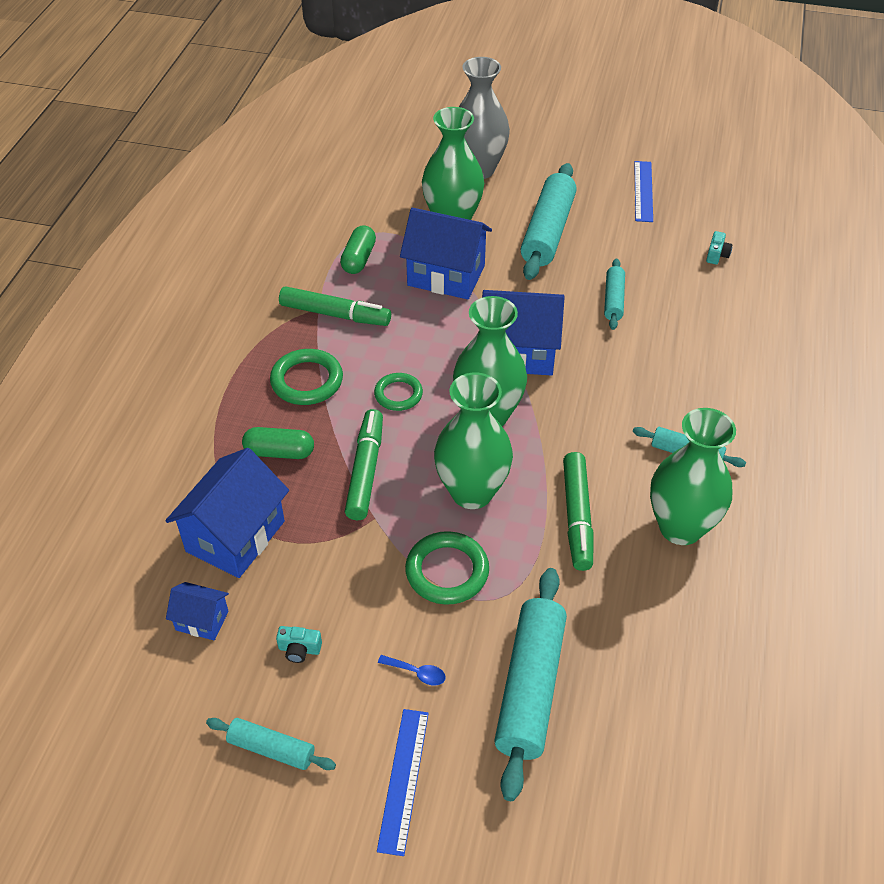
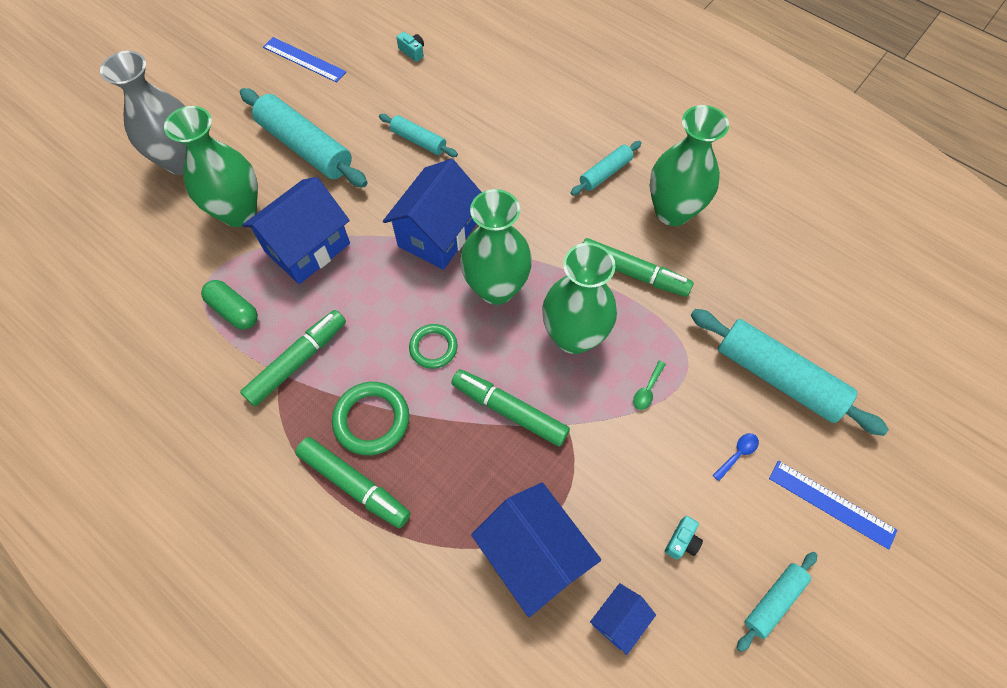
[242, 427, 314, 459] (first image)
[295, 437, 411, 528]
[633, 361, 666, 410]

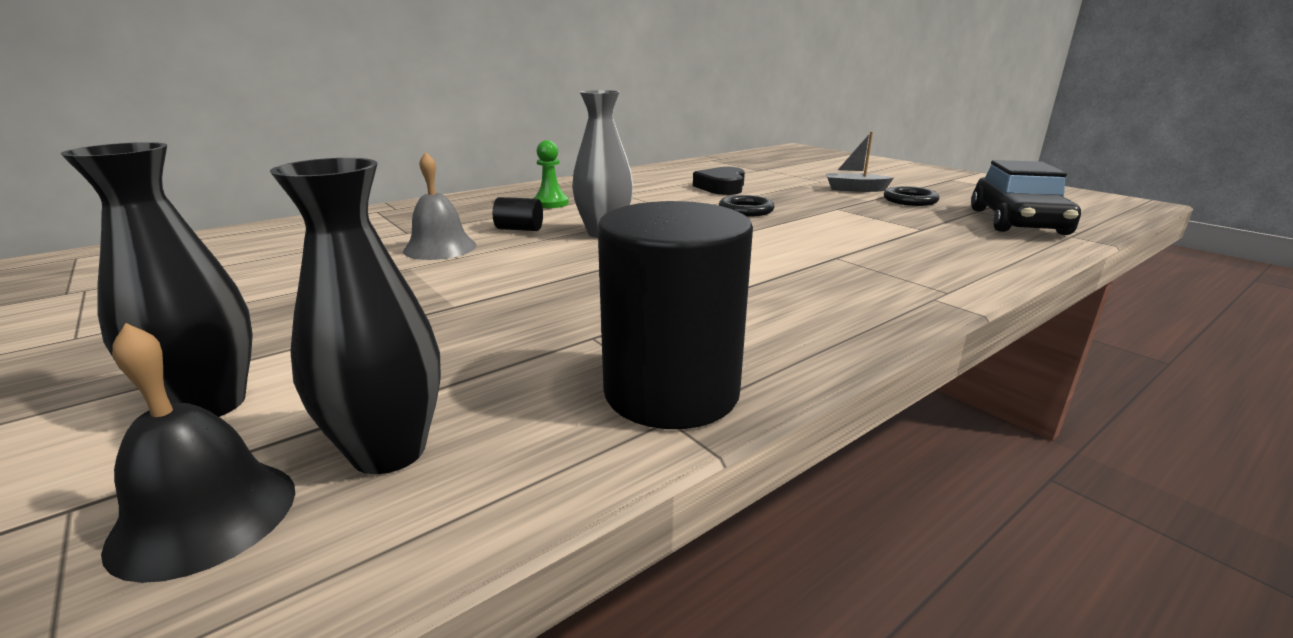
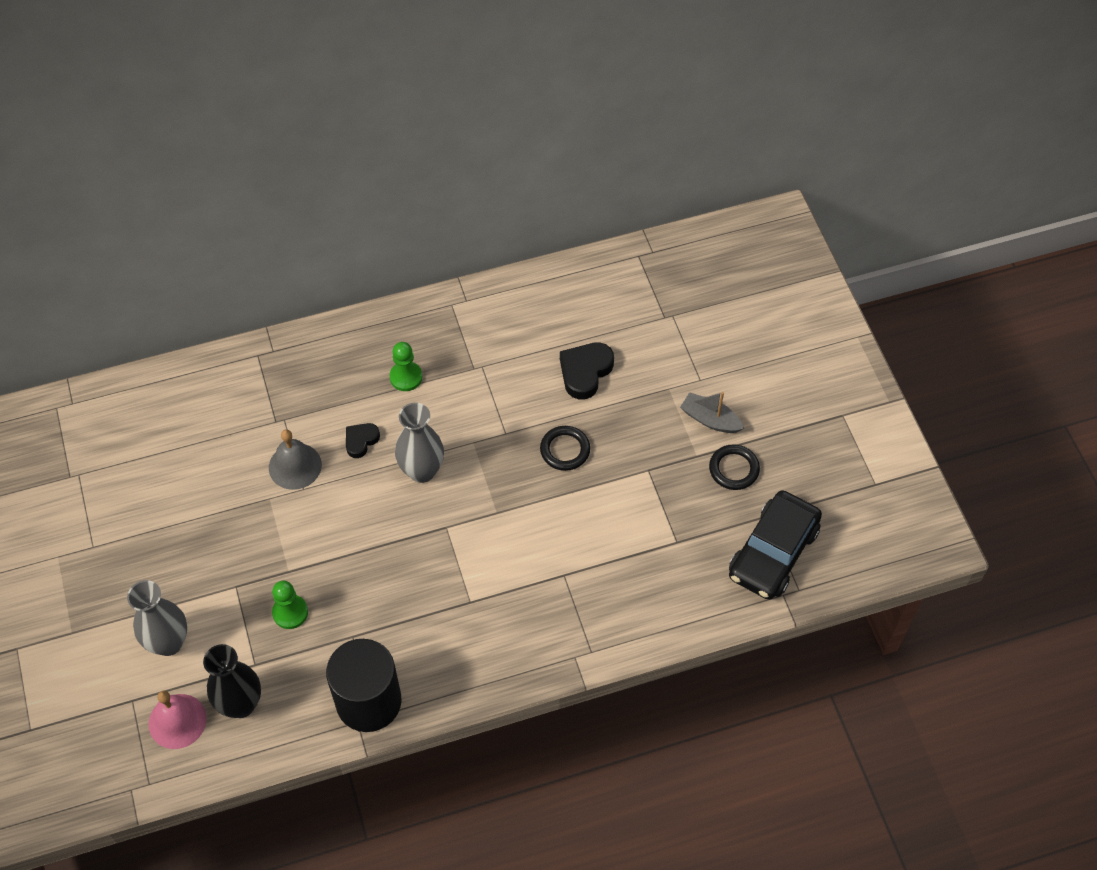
[272, 581, 308, 629]
[346, 423, 380, 458]
[127, 580, 187, 656]
[149, 691, 207, 749]

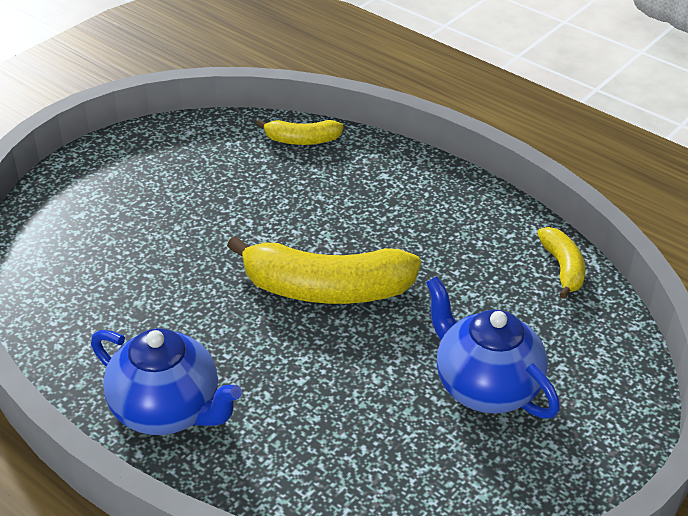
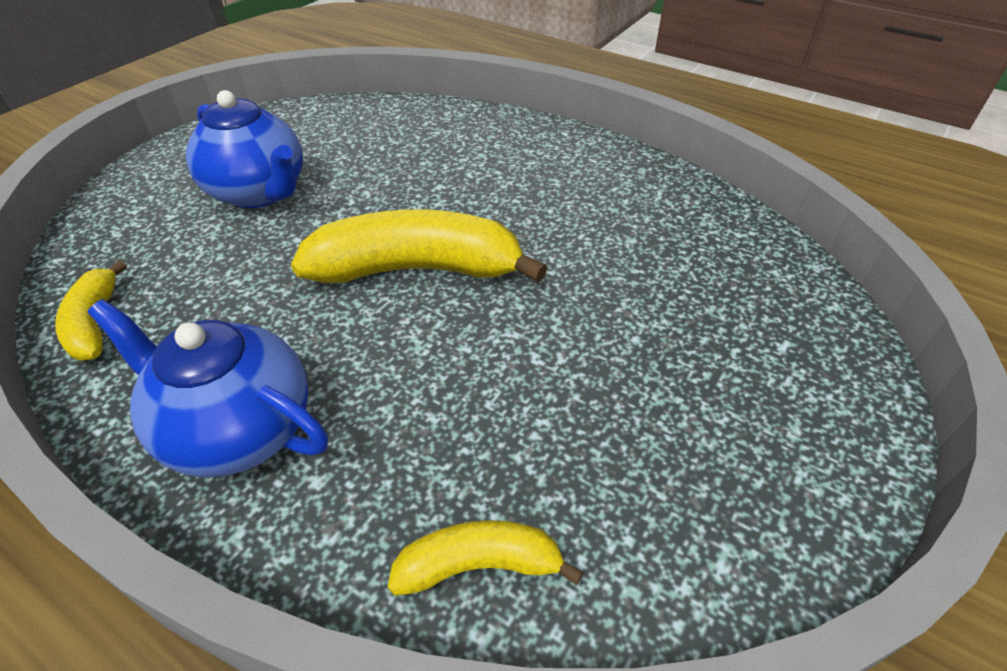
[87, 299, 328, 477]

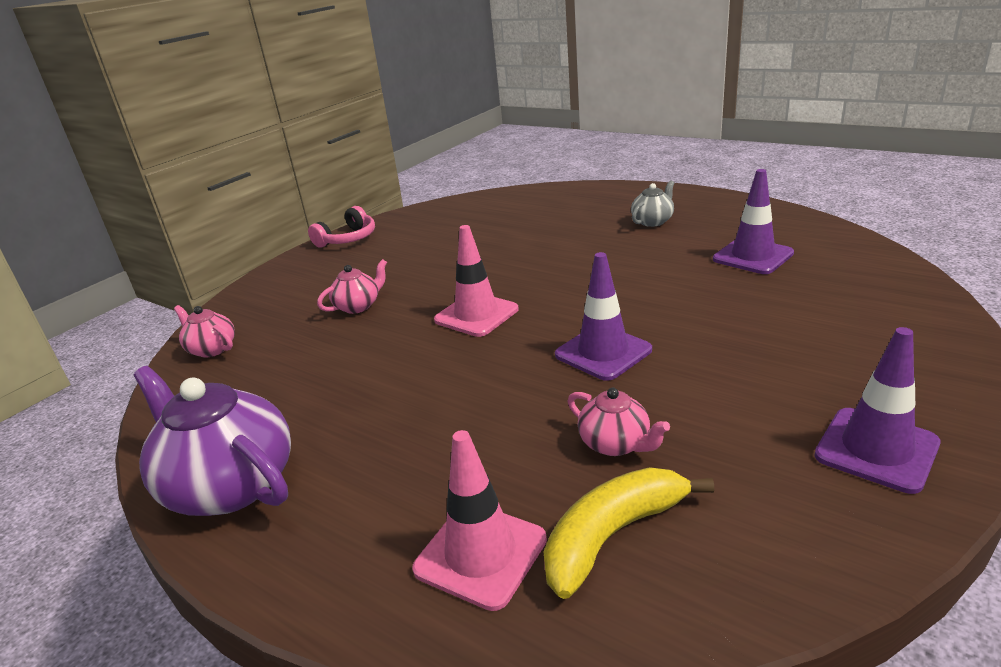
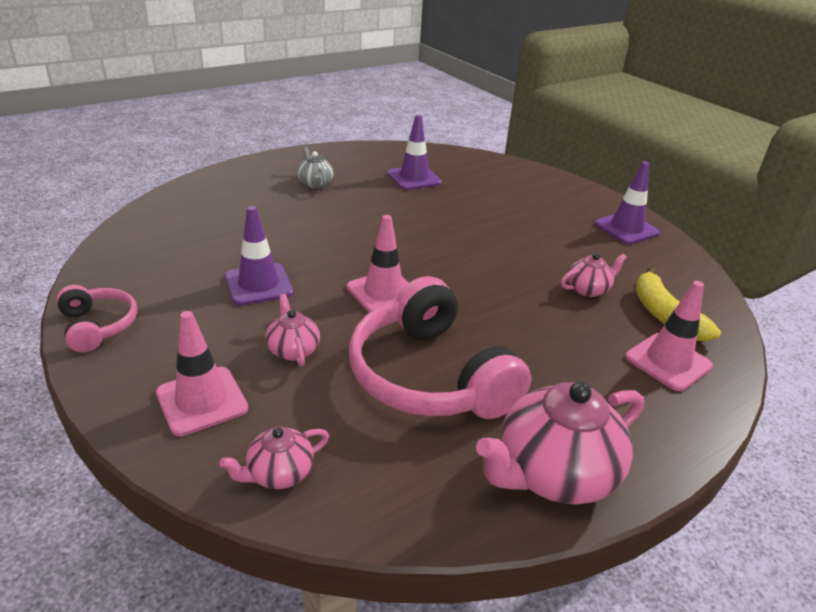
[156, 311, 248, 436]
[349, 276, 531, 419]
[225, 206, 294, 306]
[476, 382, 644, 504]

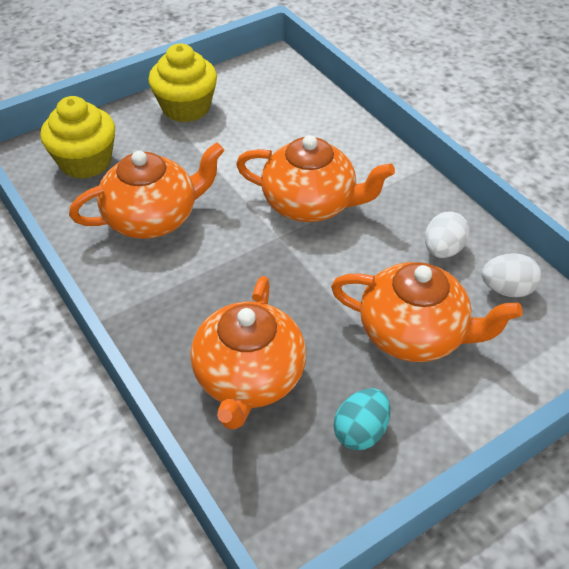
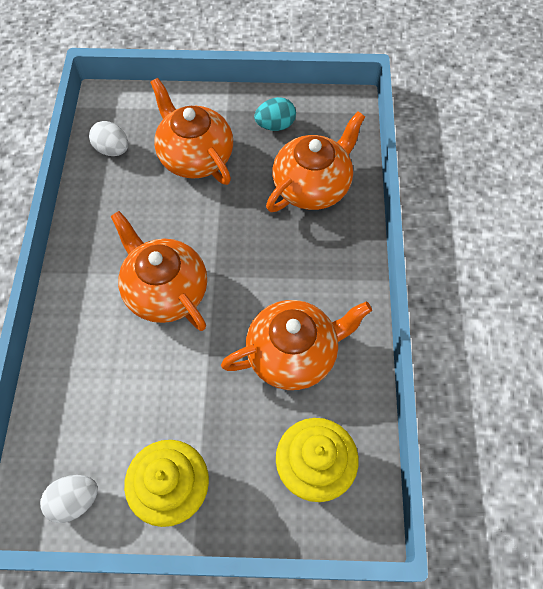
[40, 475, 98, 523]
[221, 300, 372, 390]

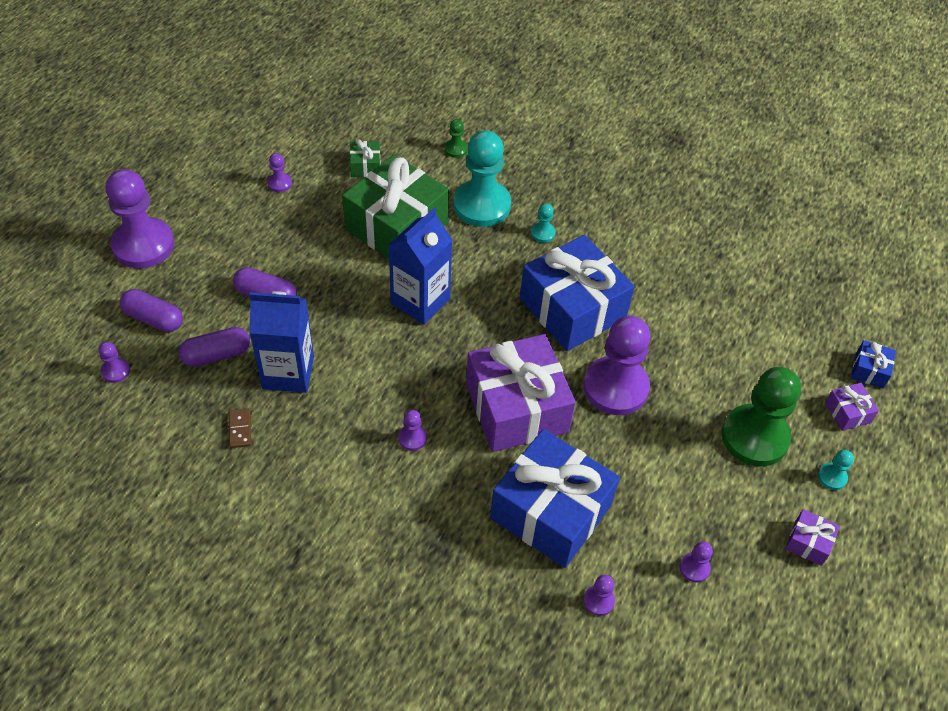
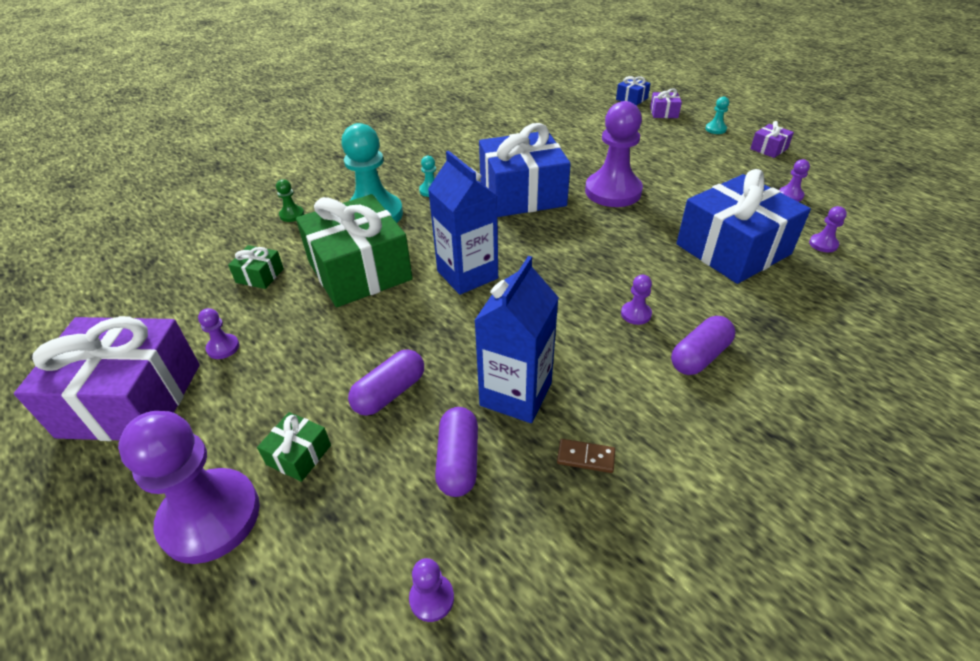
[722, 367, 801, 466] (first image)
[257, 412, 331, 482]
[671, 316, 735, 375]
[14, 316, 200, 441]

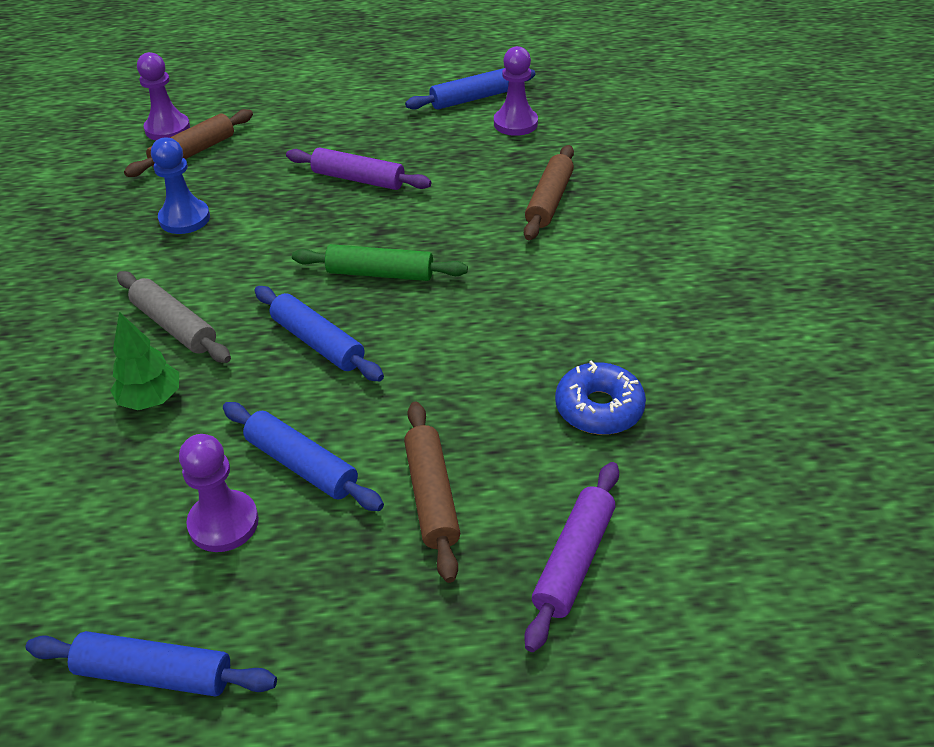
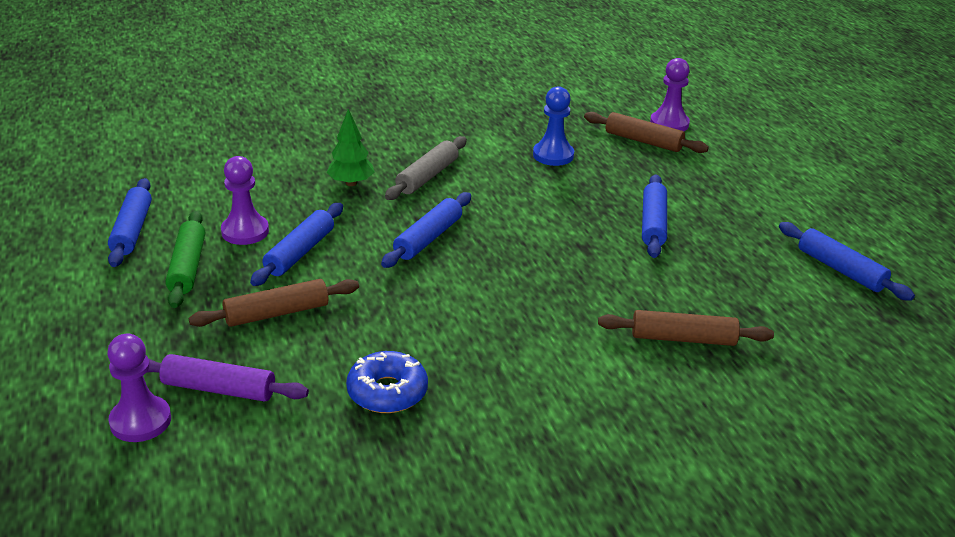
[165, 211, 205, 308]
[107, 334, 171, 442]
[642, 175, 667, 258]

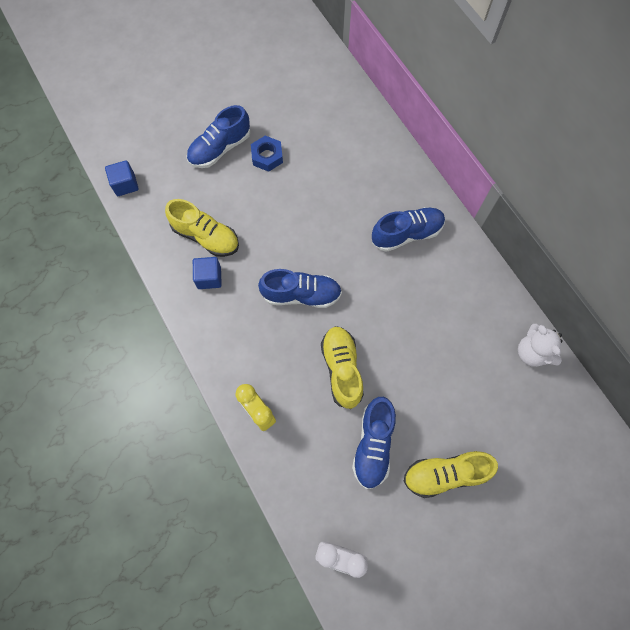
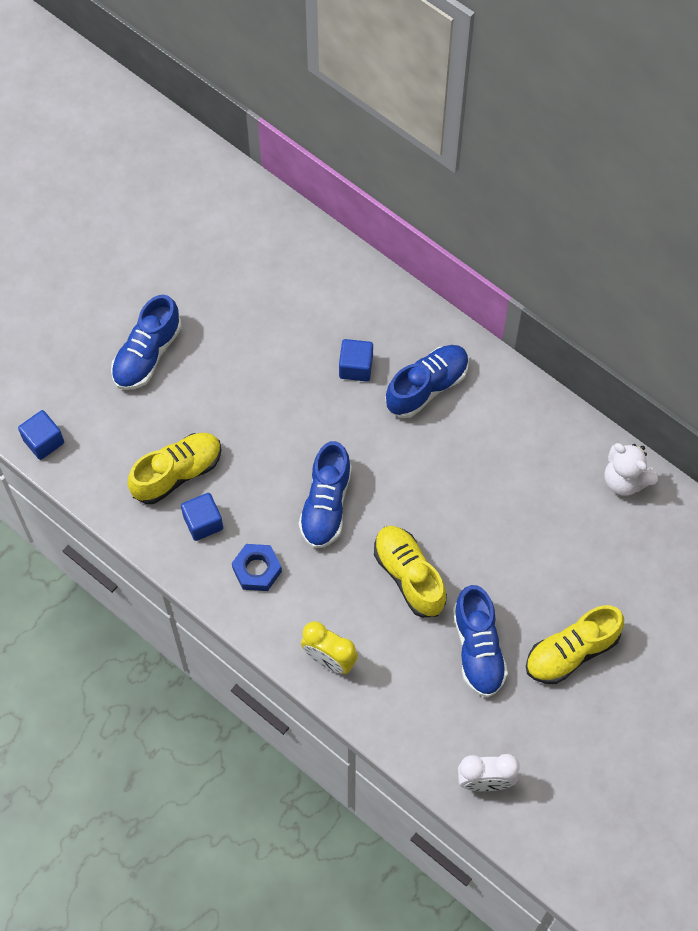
[339, 339, 373, 382]
[232, 544, 282, 591]
[128, 433, 222, 504]
[299, 441, 352, 548]

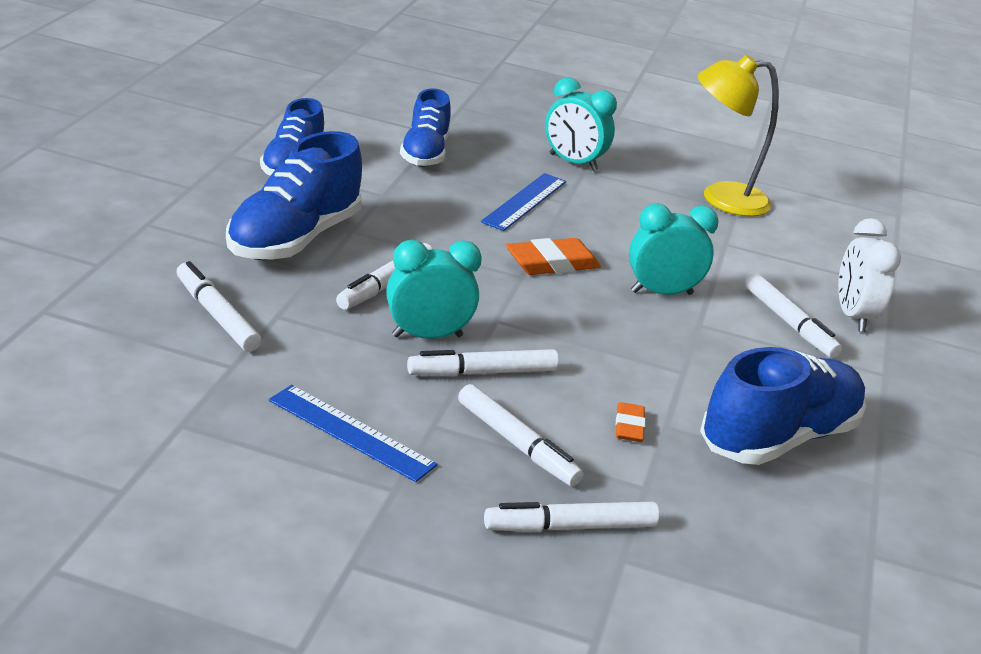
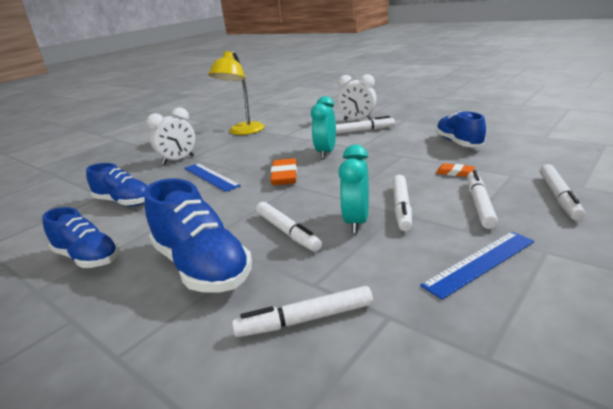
[147, 107, 195, 165]
[467, 170, 498, 229]
[436, 111, 486, 147]

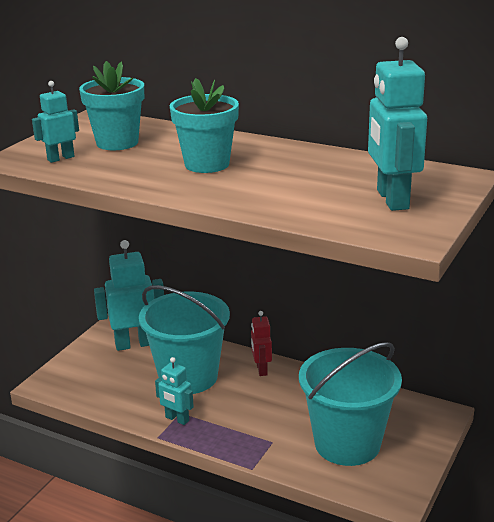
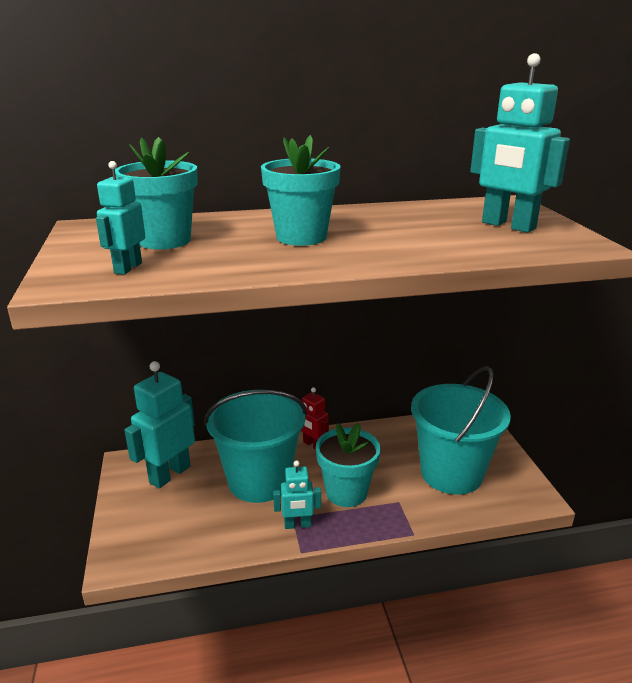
[316, 423, 380, 507]

